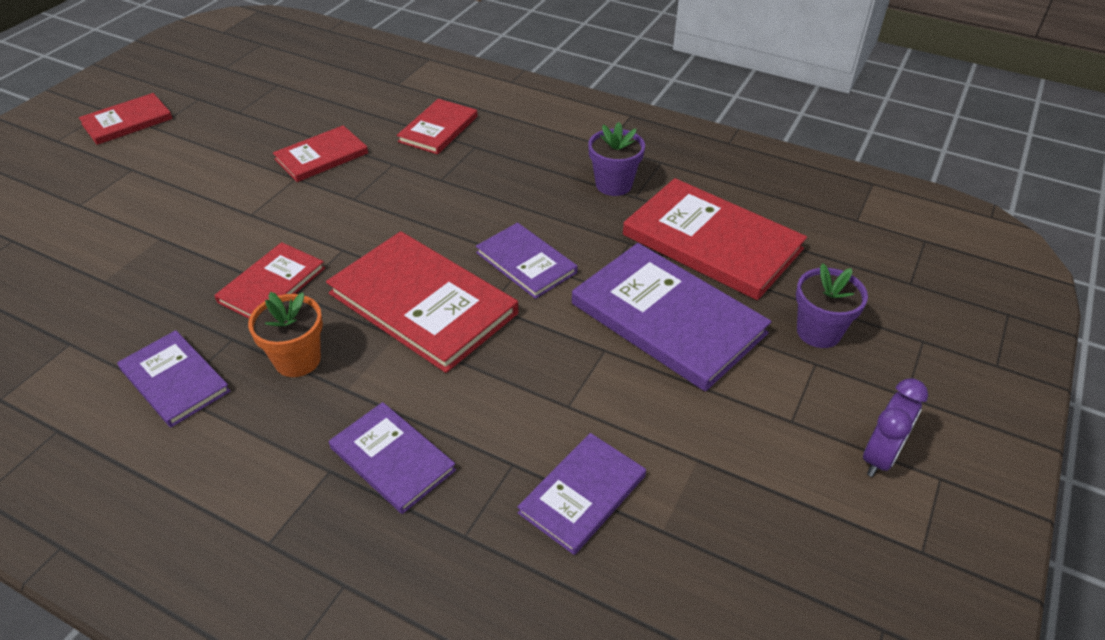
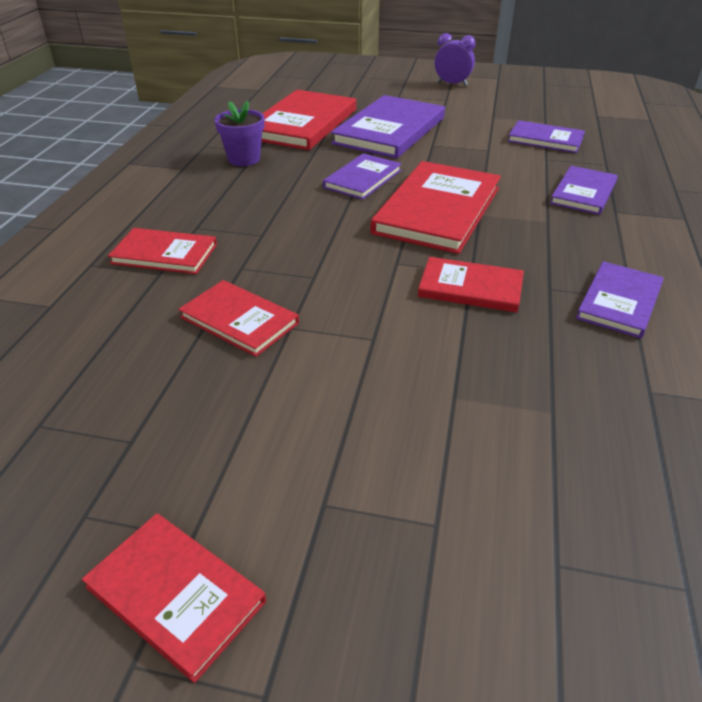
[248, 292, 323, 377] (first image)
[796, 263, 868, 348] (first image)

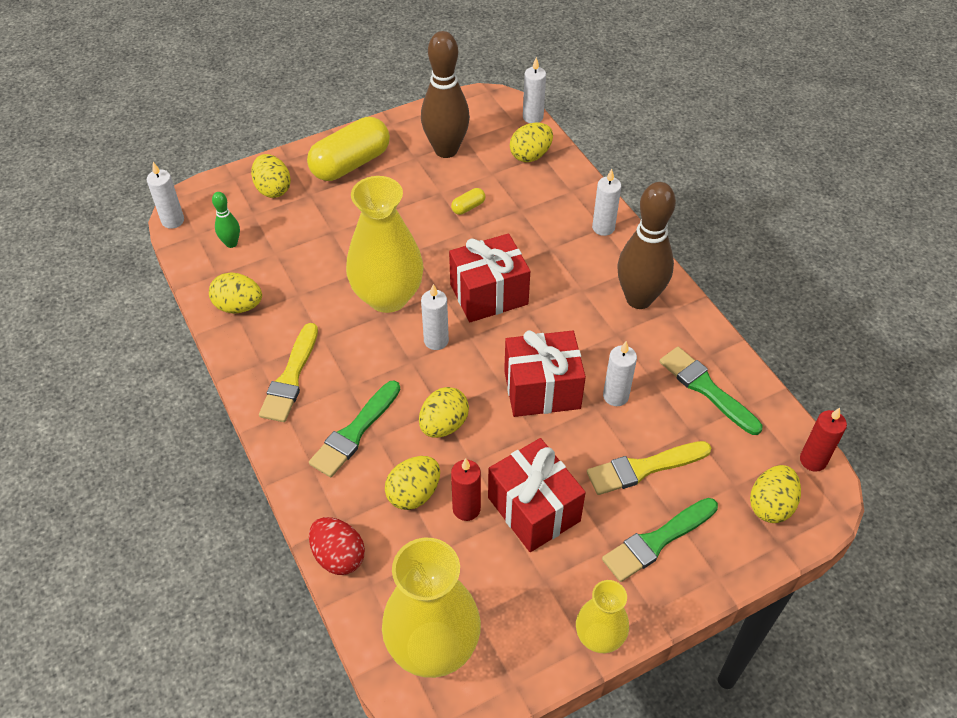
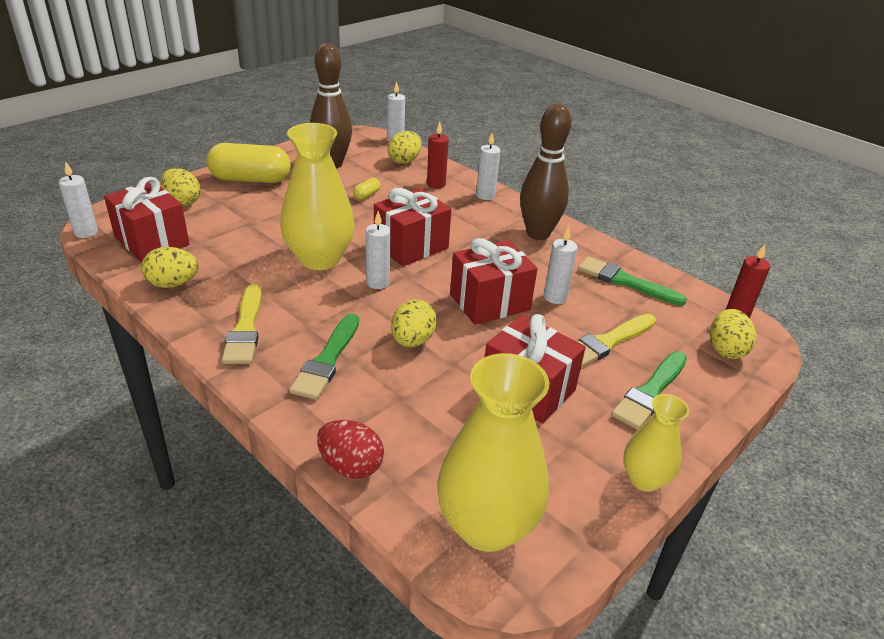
[385, 456, 440, 510] (first image)
[427, 122, 449, 189]
[104, 177, 190, 262]
[206, 143, 291, 183]

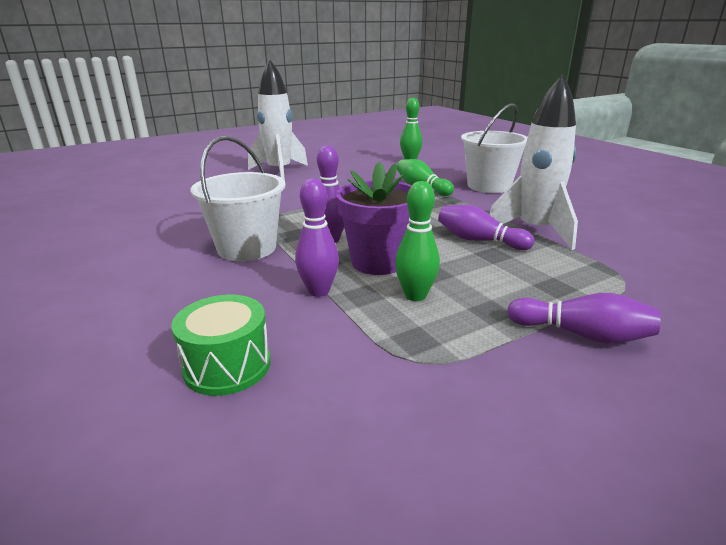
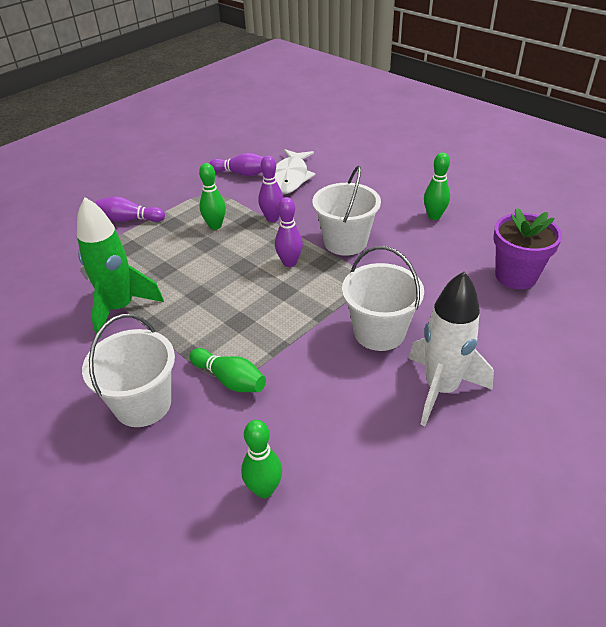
[342, 246, 424, 351]
[424, 153, 450, 220]
[493, 208, 562, 289]
[209, 153, 263, 176]
[275, 149, 316, 195]
[77, 197, 164, 339]

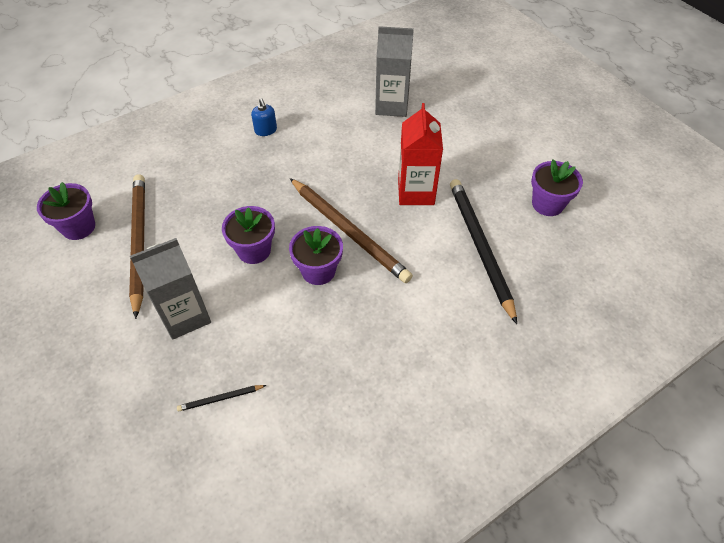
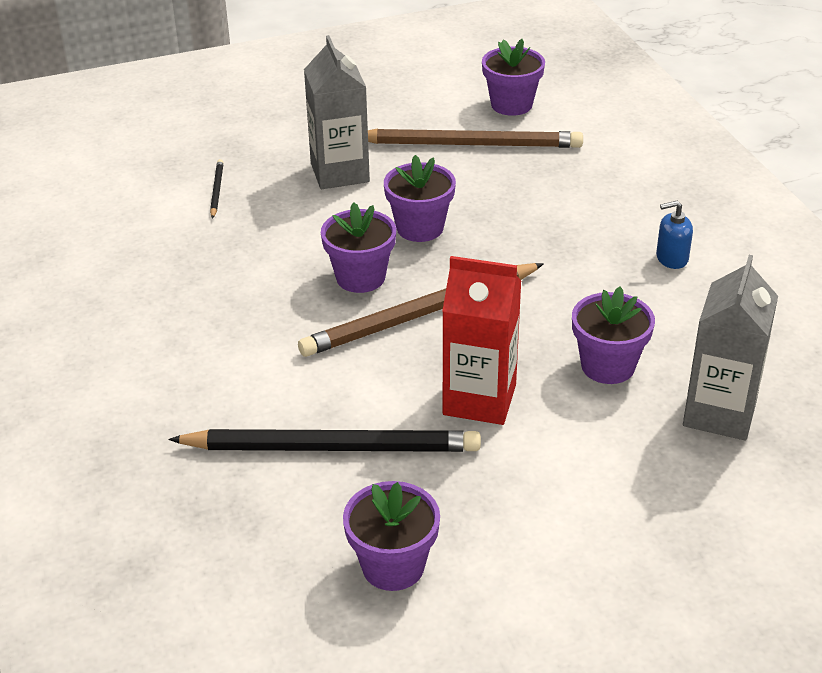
[572, 287, 655, 384]

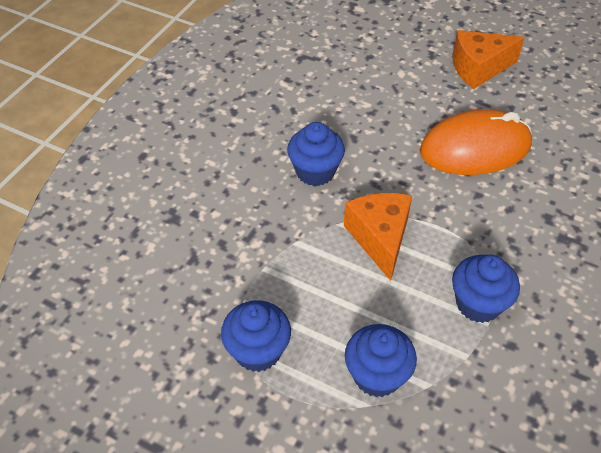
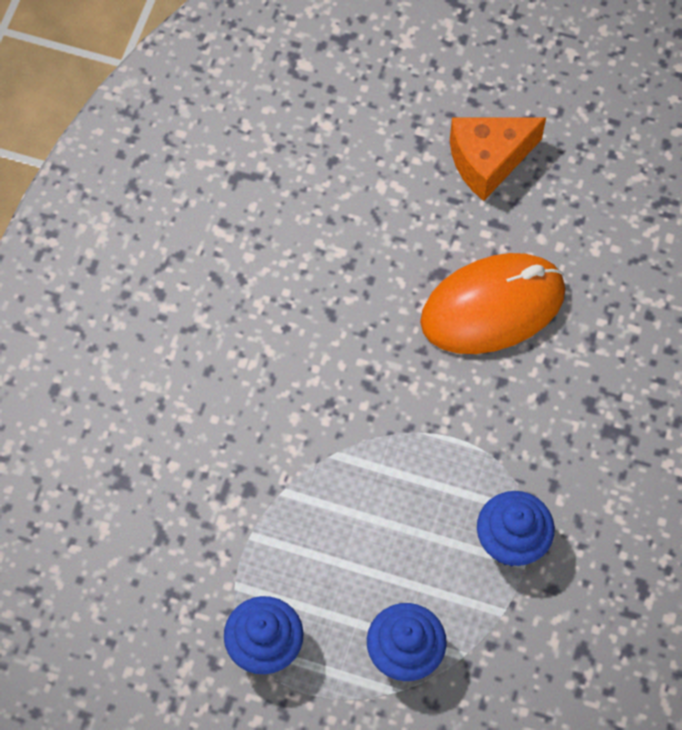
[287, 122, 345, 186] (first image)
[344, 193, 412, 281] (first image)

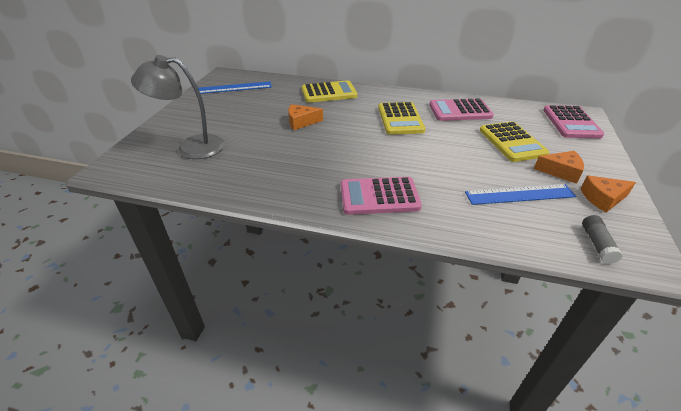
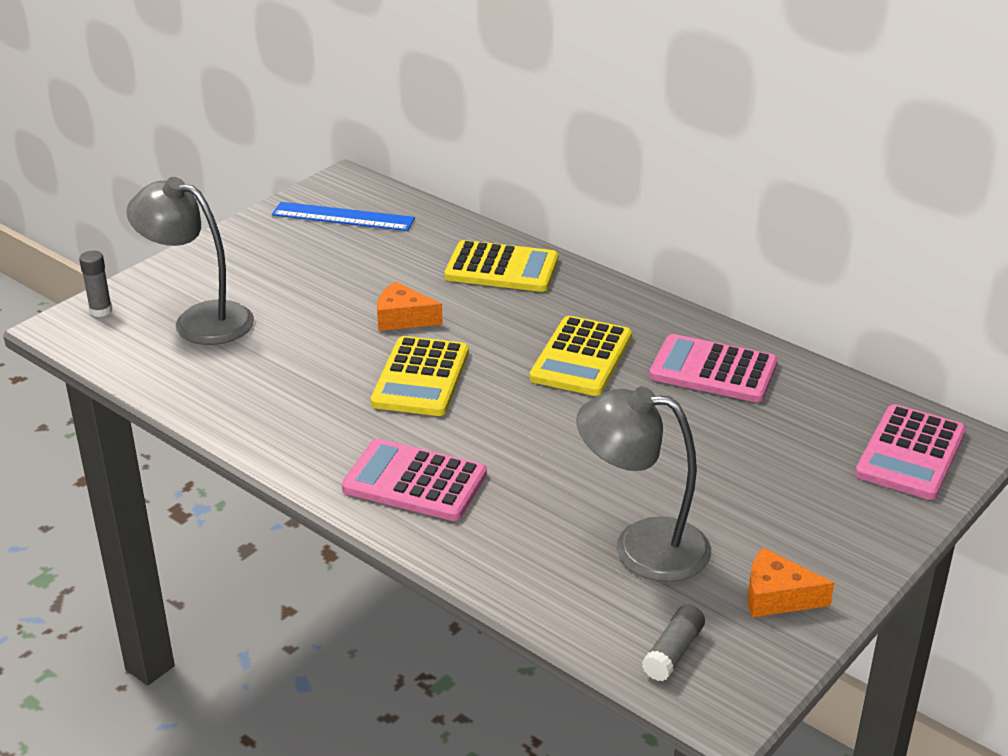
[534, 151, 584, 184] (first image)
[79, 251, 112, 317]
[371, 336, 469, 416]
[576, 386, 711, 582]

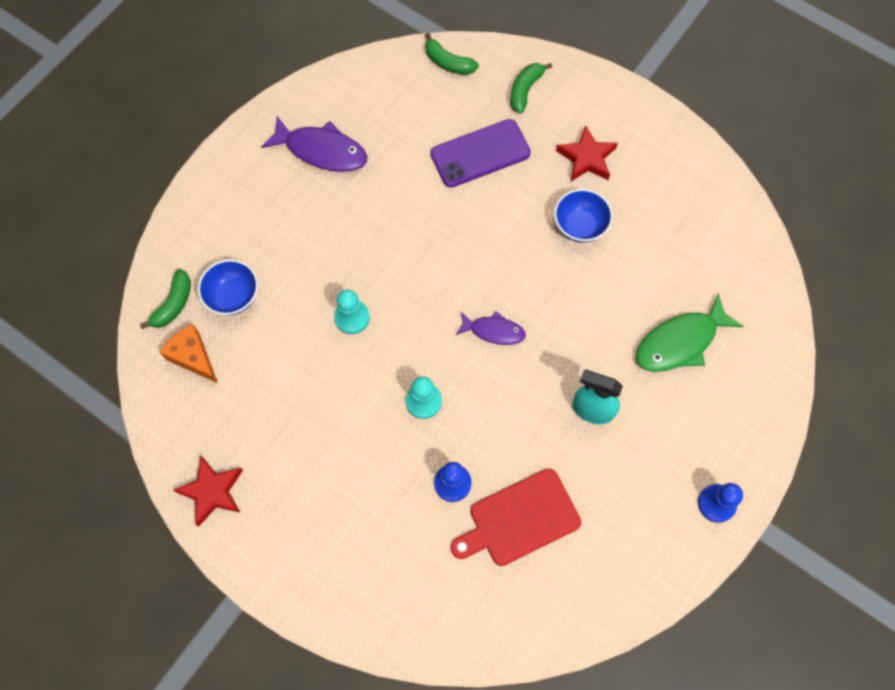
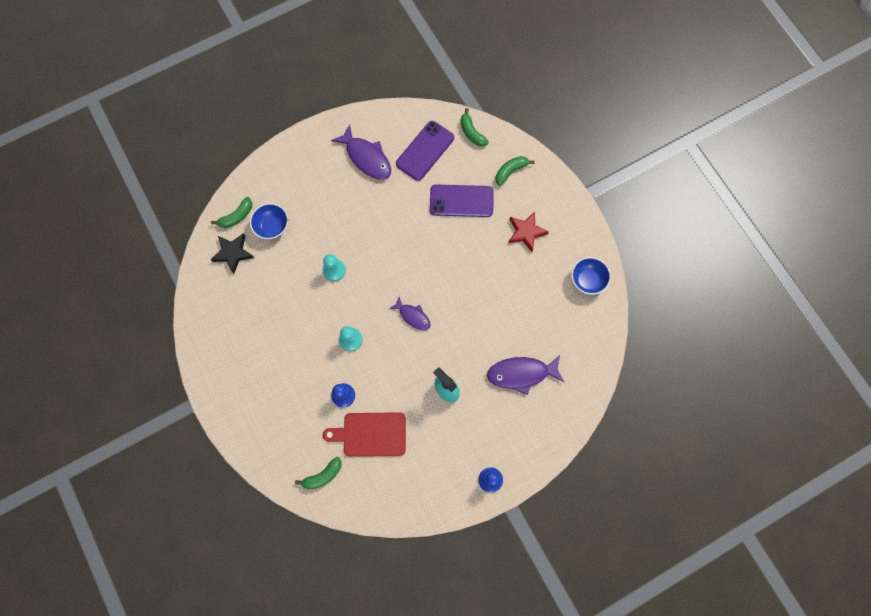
[173, 456, 243, 527] (first image)
[295, 457, 342, 490]
[396, 121, 454, 181]
[571, 257, 611, 295]
[210, 233, 254, 274]
[487, 355, 564, 395]

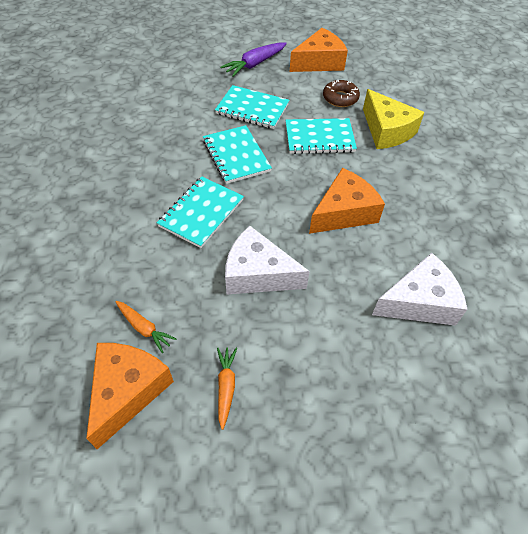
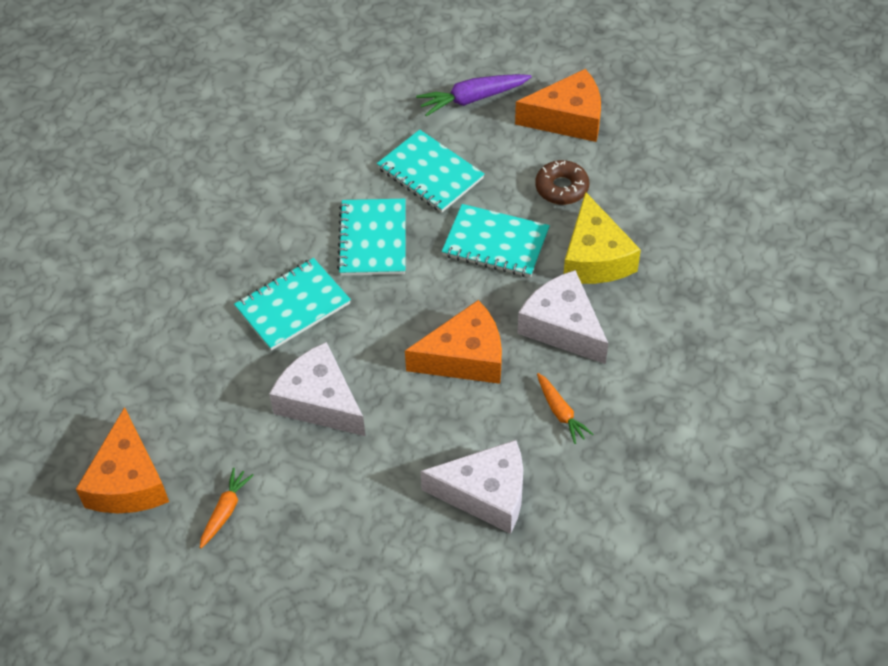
[517, 270, 608, 364]
[537, 373, 593, 444]
[76, 407, 169, 513]

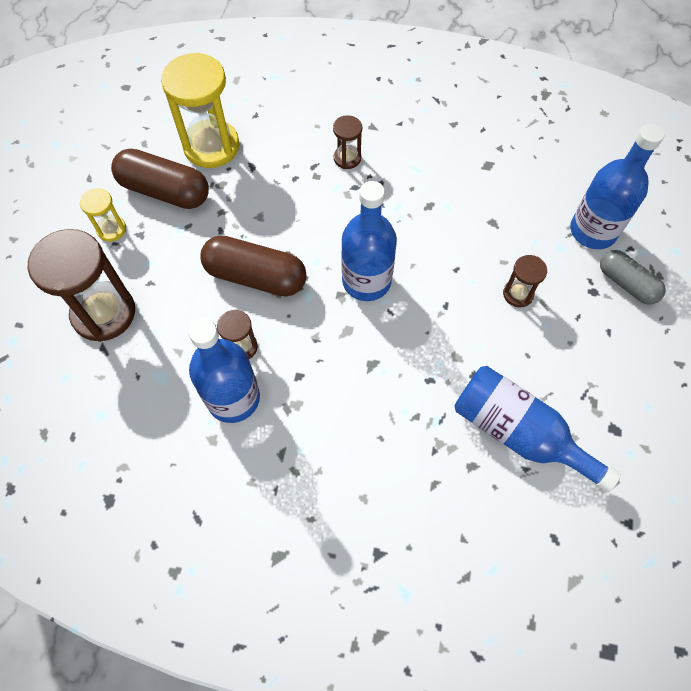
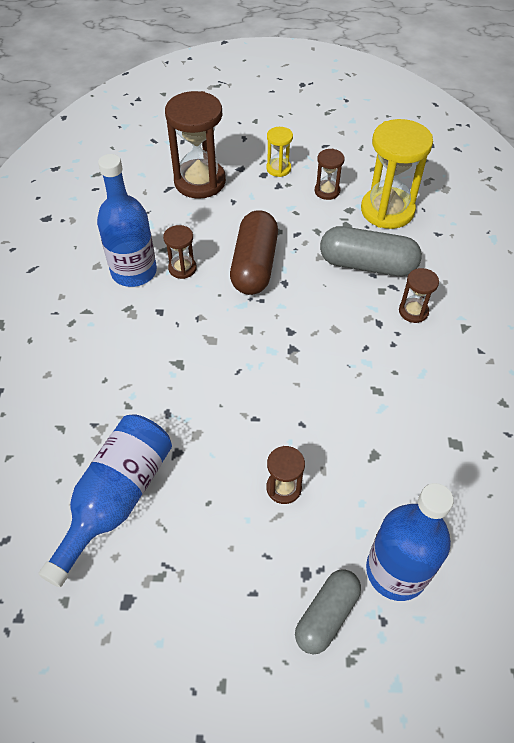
[341, 181, 397, 301] (first image)
[320, 226, 422, 276]
[315, 149, 345, 200]

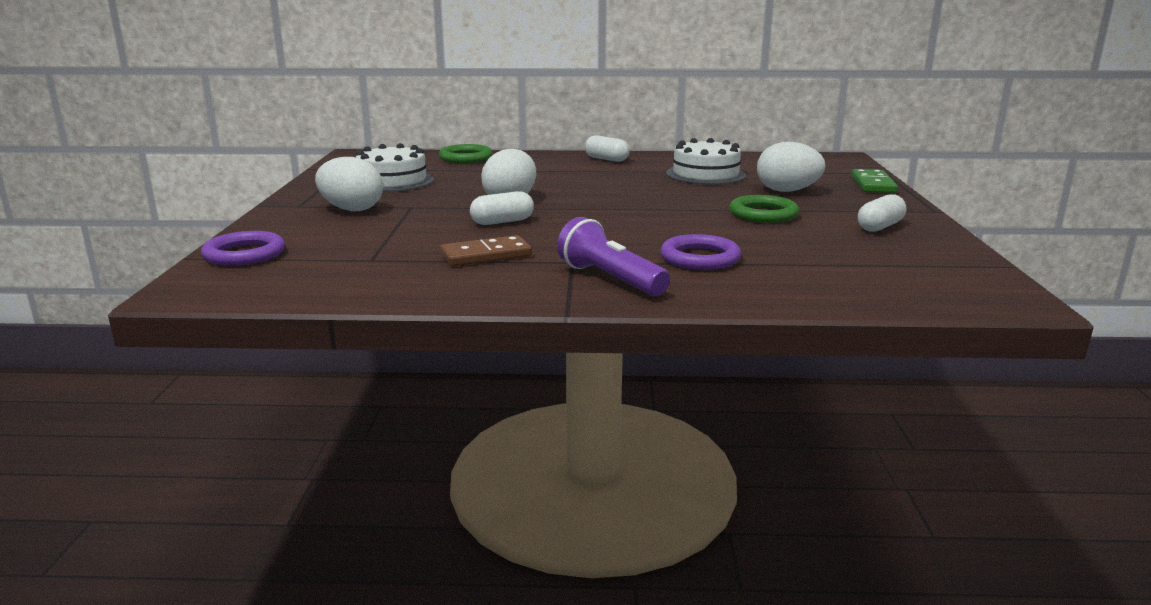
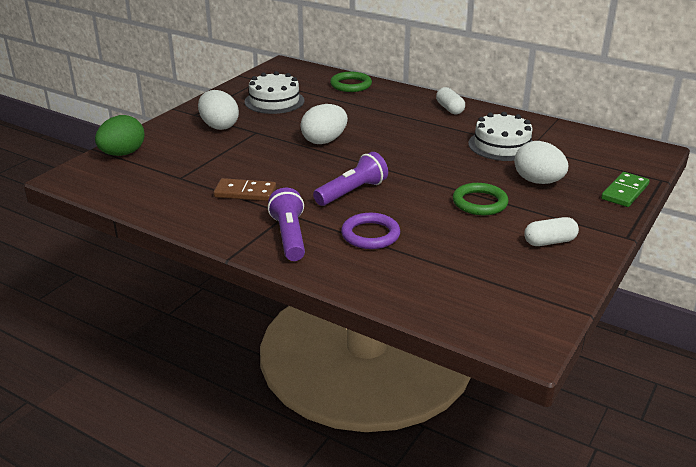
[470, 191, 534, 225] (first image)
[313, 152, 388, 206]
[95, 115, 144, 156]

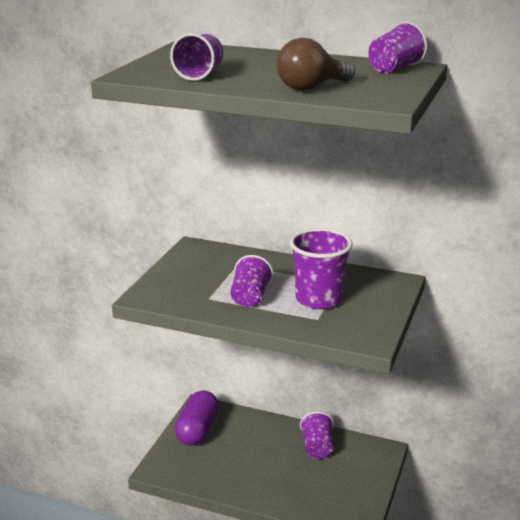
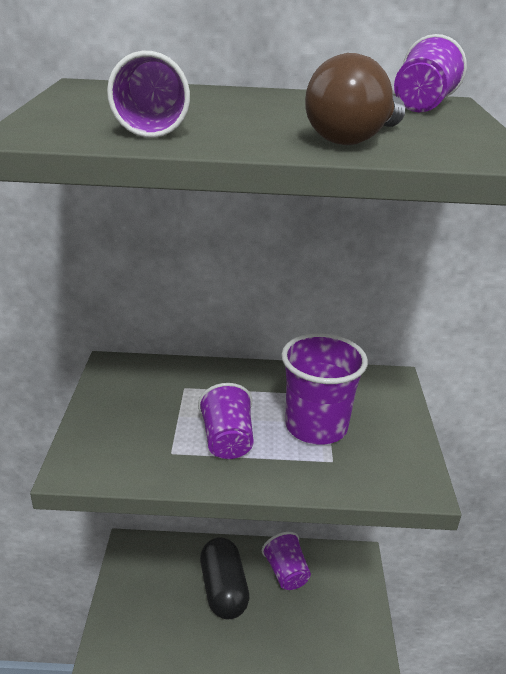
[175, 391, 219, 446] (first image)
[200, 537, 249, 619]

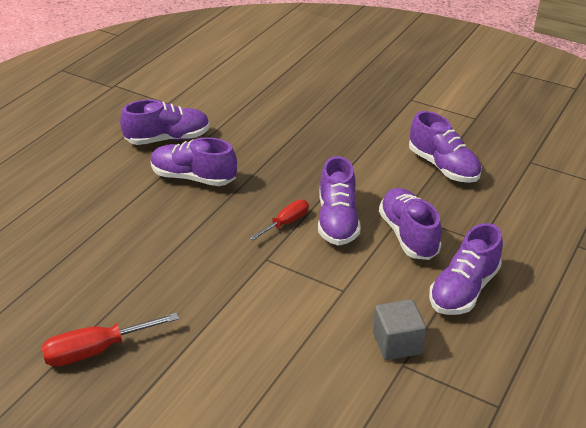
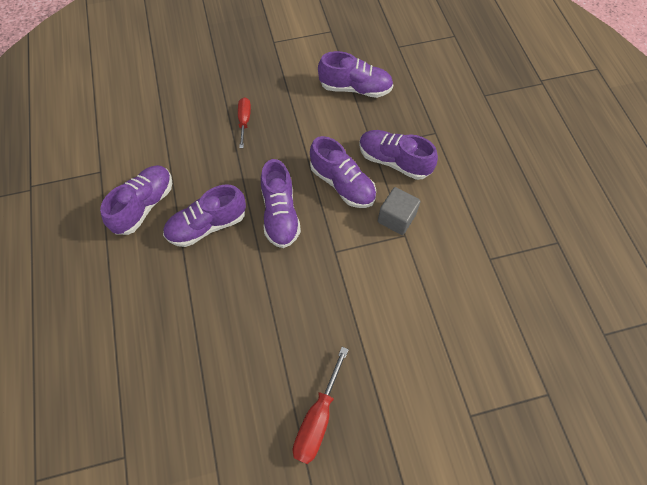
[238, 97, 251, 148]
[378, 187, 421, 235]
[261, 159, 301, 248]

